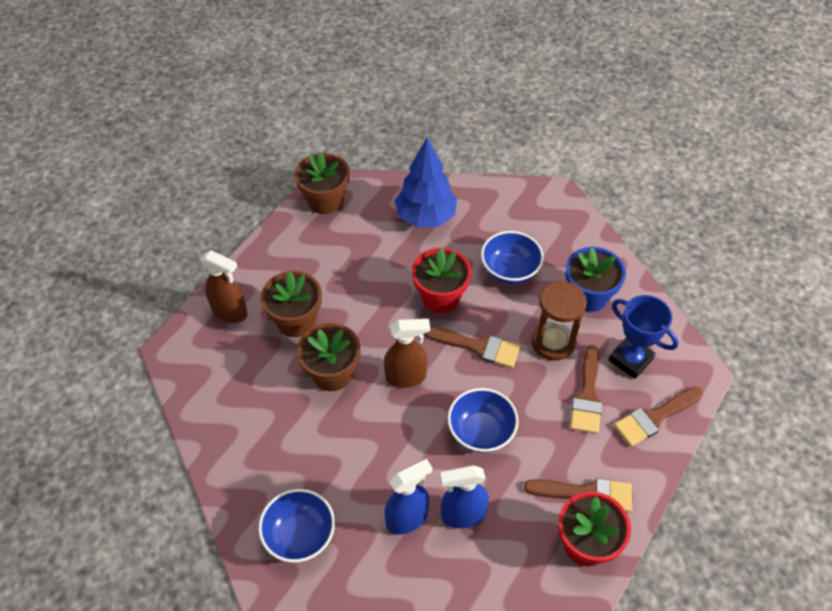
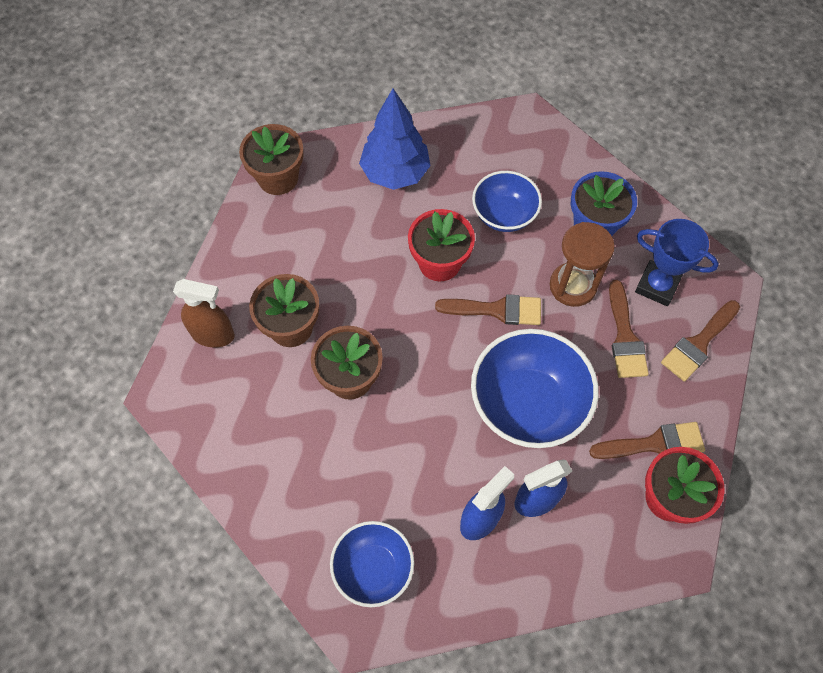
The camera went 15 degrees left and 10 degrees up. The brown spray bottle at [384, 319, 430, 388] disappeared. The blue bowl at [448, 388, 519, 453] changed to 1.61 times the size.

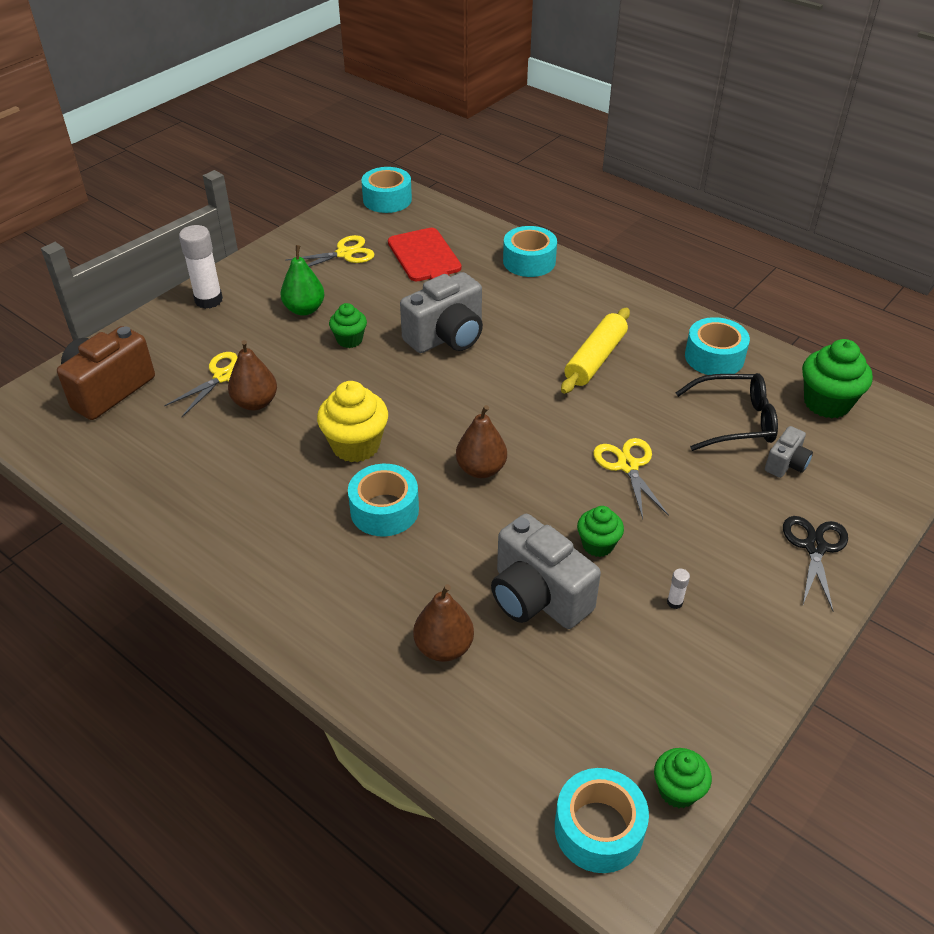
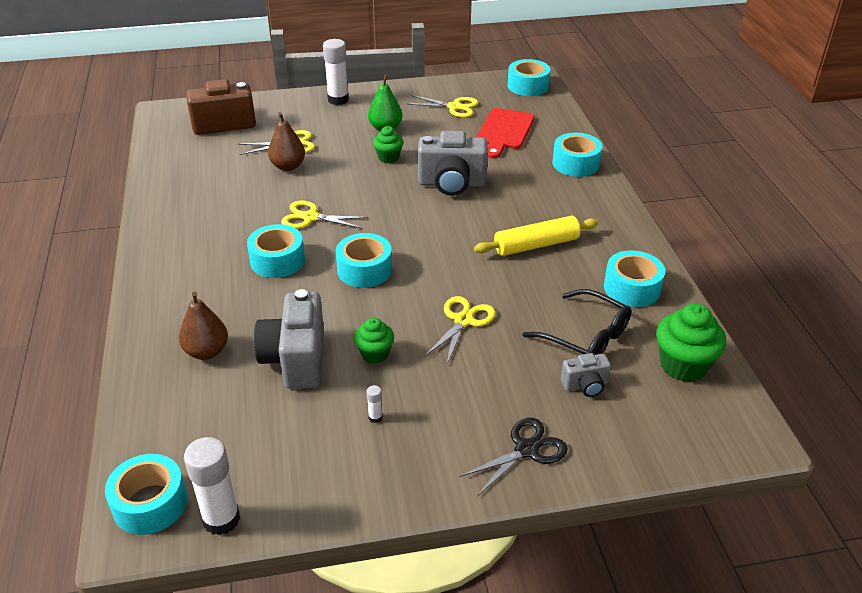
The camera went 40 degrees right and 5 degrees down. The yellow cupcake at [317, 381, 388, 462] was replaced by the yellow scissors at [281, 200, 368, 229]. The brown pear at [456, 405, 507, 478] was replaced by the turquoise tape at [336, 233, 392, 288]. The green cupcake at [654, 748, 712, 808] was replaced by the white glue stick at [184, 437, 240, 536].

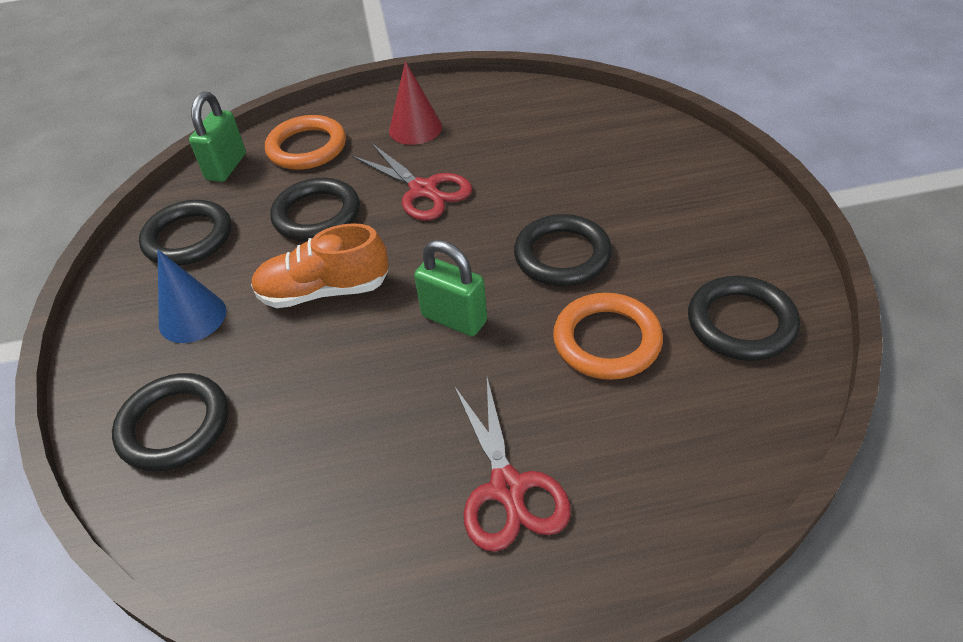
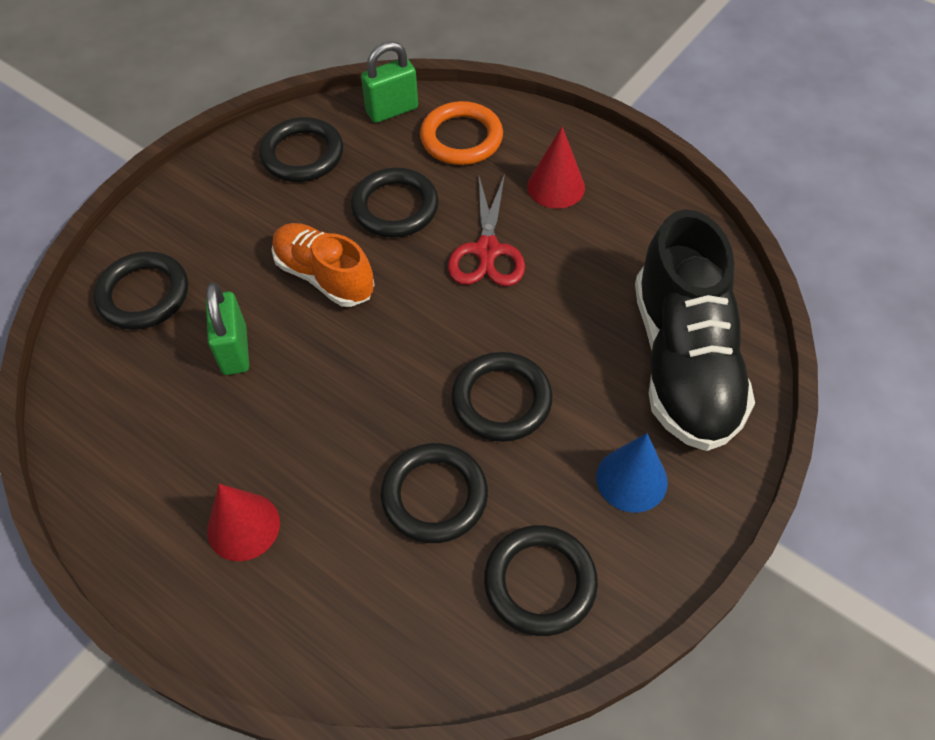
The camera went 45 degrees right and 10 degrees up. The black shoe at [635, 209, 755, 451] appeared. The blue cone moved from [158, 249, 226, 343] to [596, 433, 668, 513]. The green padlock moved from [414, 240, 487, 336] to [206, 282, 249, 375]. The red scissors at [454, 378, 571, 552] was replaced by the red cone at [207, 484, 280, 561]. The orange ring at [553, 293, 663, 380] became the black ring at [380, 443, 488, 543].

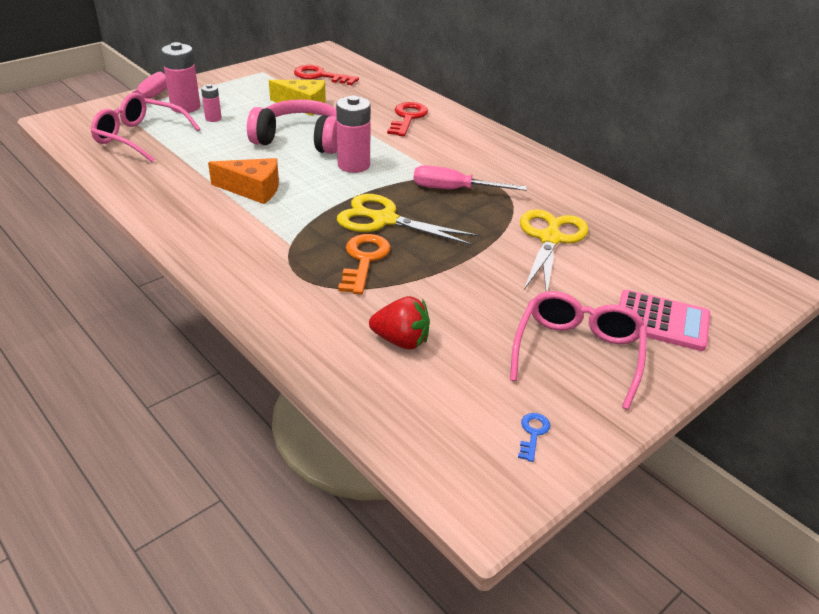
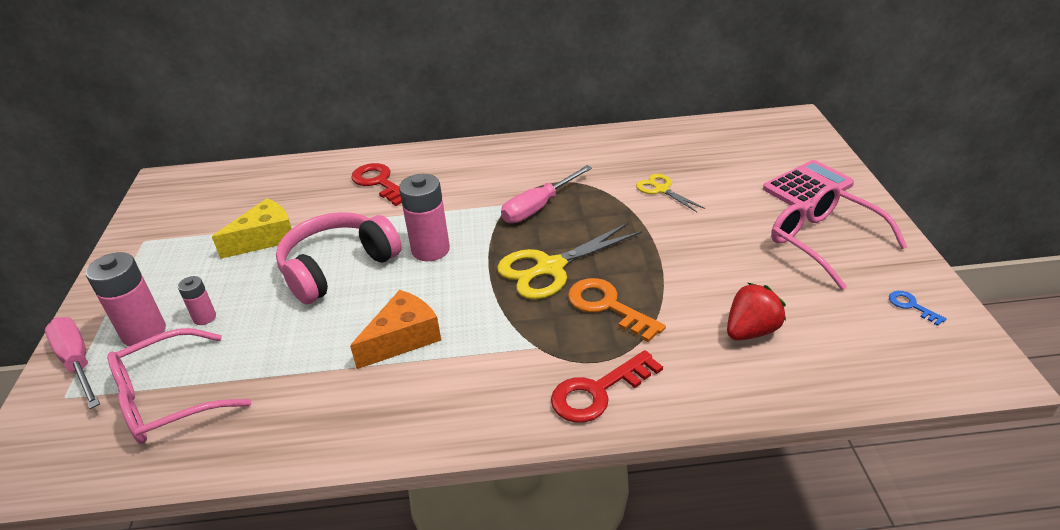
The camera went 50 degrees left and 0 degrees up. The red key moved from [294, 65, 359, 85] to [551, 350, 663, 423]. The yellow scissors at [520, 209, 588, 292] changed to 0.56 times the size.

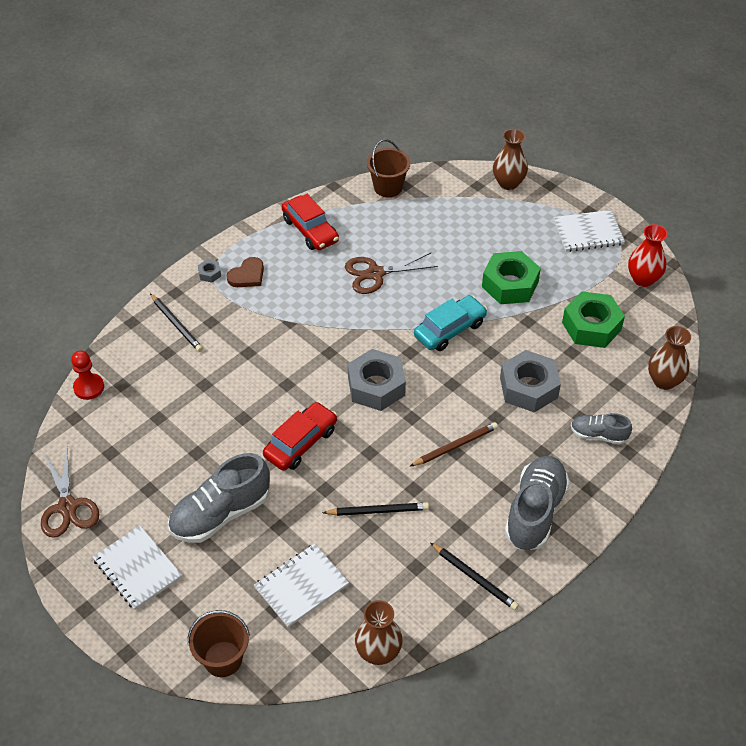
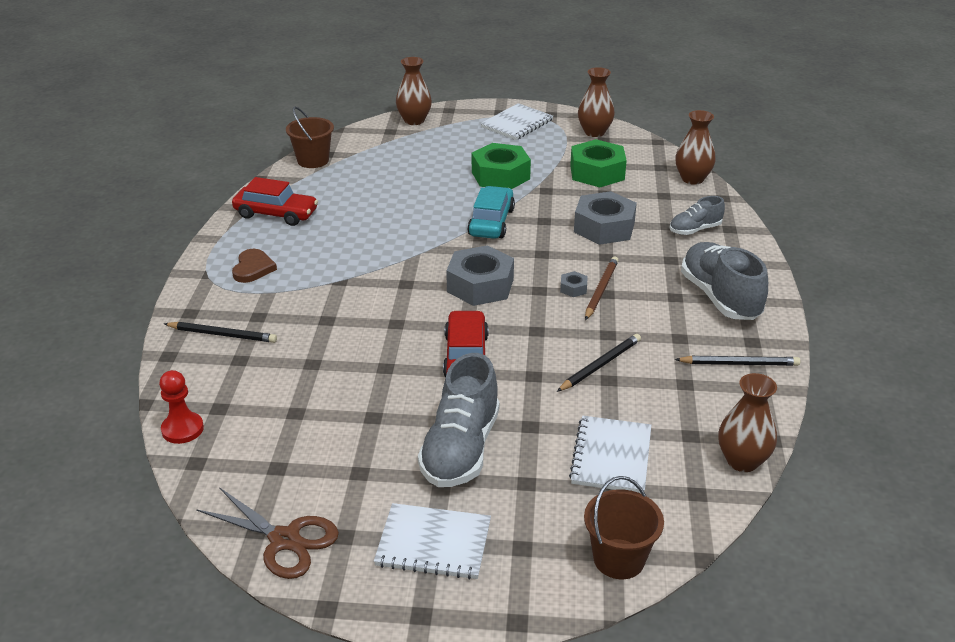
The camera went 40 degrees left and 15 degrees down. The brown scissors at [345, 253, 438, 294] disappeared. The grey nut moved from [198, 259, 221, 283] to [560, 271, 588, 297]. The red vase at [628, 224, 668, 287] became the brown vase at [578, 67, 615, 137].

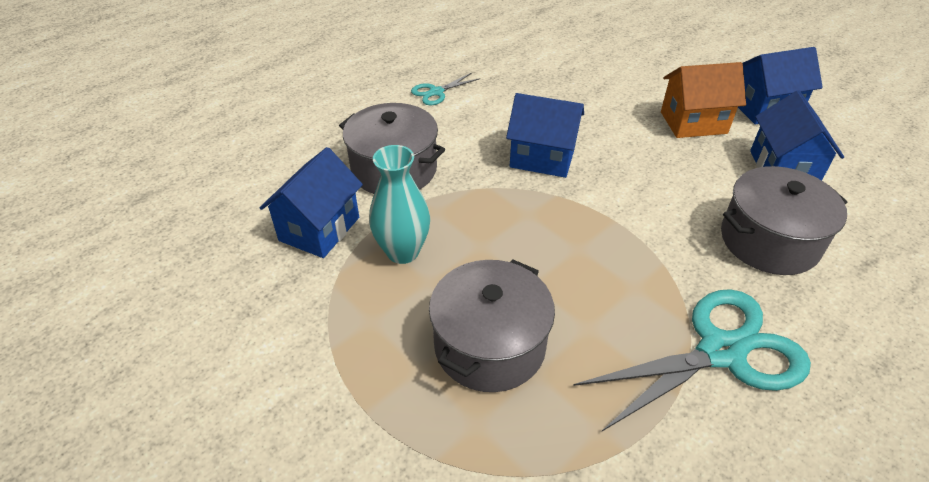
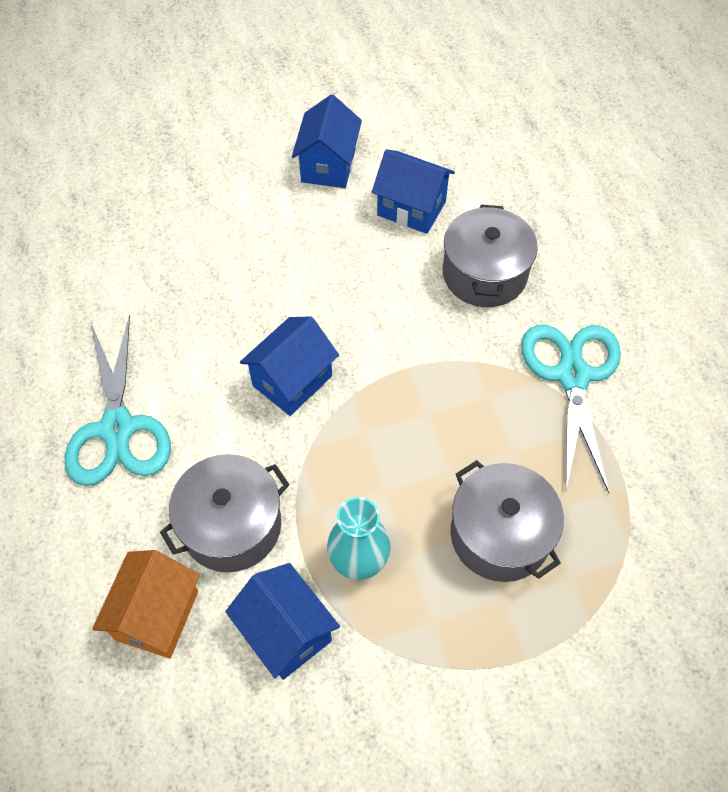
The camera went 65 degrees left and 15 degrees up. The orange house moved from [661, 62, 746, 138] to [92, 550, 200, 658]. The turquoise scissors at [411, 73, 481, 105] changed to 2.12 times the size.

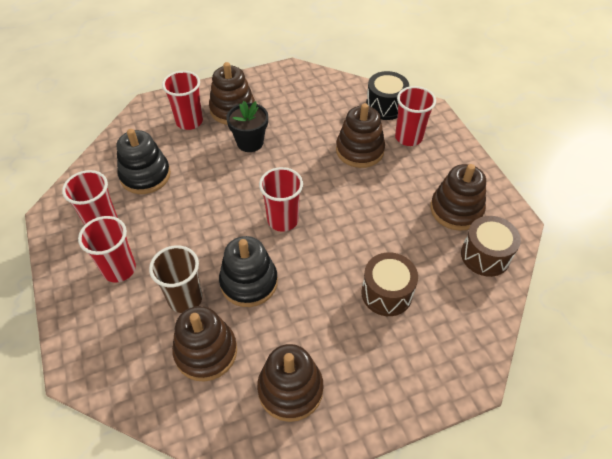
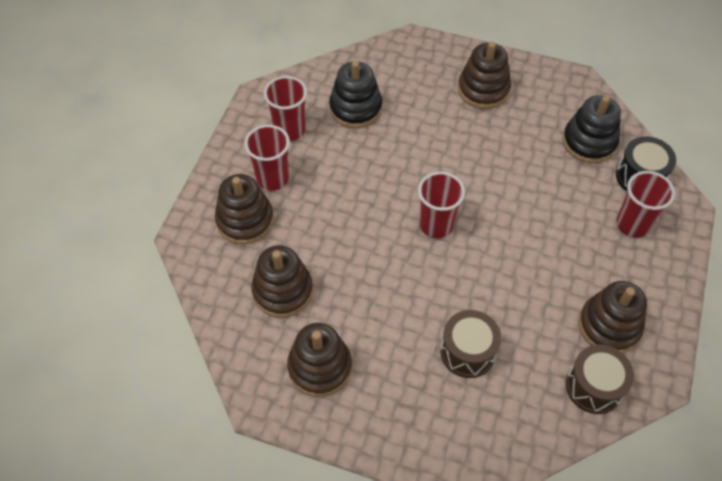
The camera went 40 degrees right and 5 degrees up. The brown cup at [149, 245, 202, 313] disappeared. The red cup at [162, 71, 203, 130] disappeared. The black flower pot at [226, 101, 268, 152] disappeared. The black stacking toy moved from [219, 236, 278, 307] to [563, 95, 621, 163]. The brown stacking toy moved from [336, 103, 385, 168] to [215, 174, 274, 245].

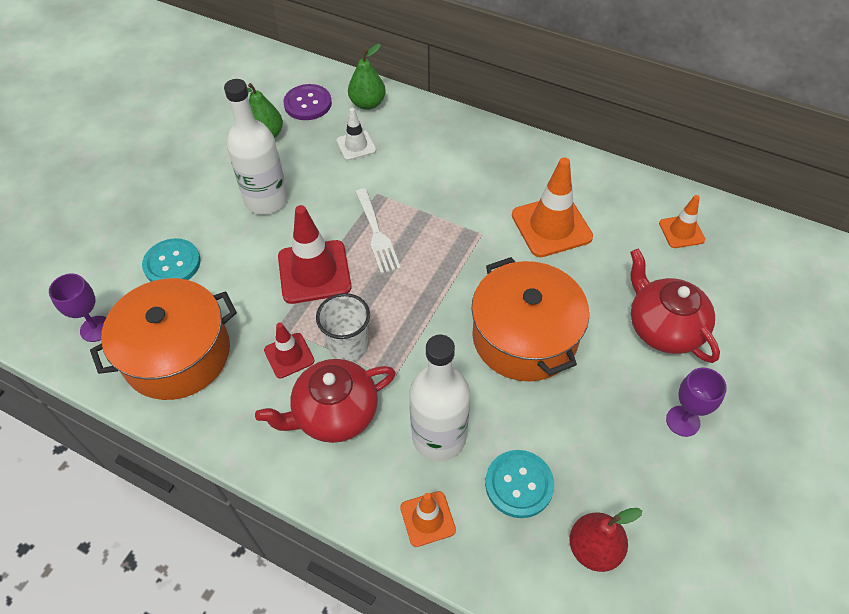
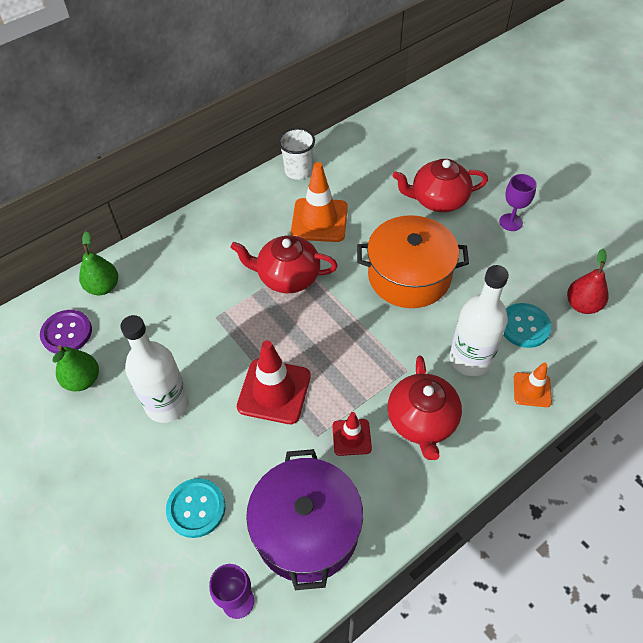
The camera went 65 degrees left and 0 degrees up. The white traffic cone at [336, 108, 376, 161] disappeared. The white fork at [356, 188, 401, 274] disappeared. The orange traffic cone at [659, 195, 705, 248] disappeared. The red teapot at [230, 235, 338, 293] appeared. The white cup moved from [316, 293, 370, 362] to [278, 128, 315, 180]. The orange pot at [90, 278, 237, 400] became the purple pot at [246, 449, 363, 590].

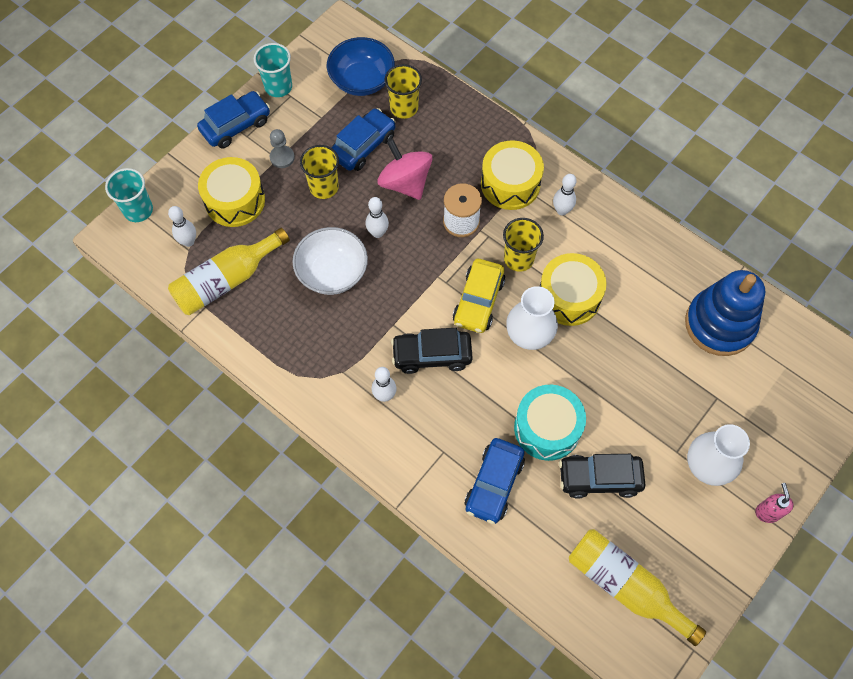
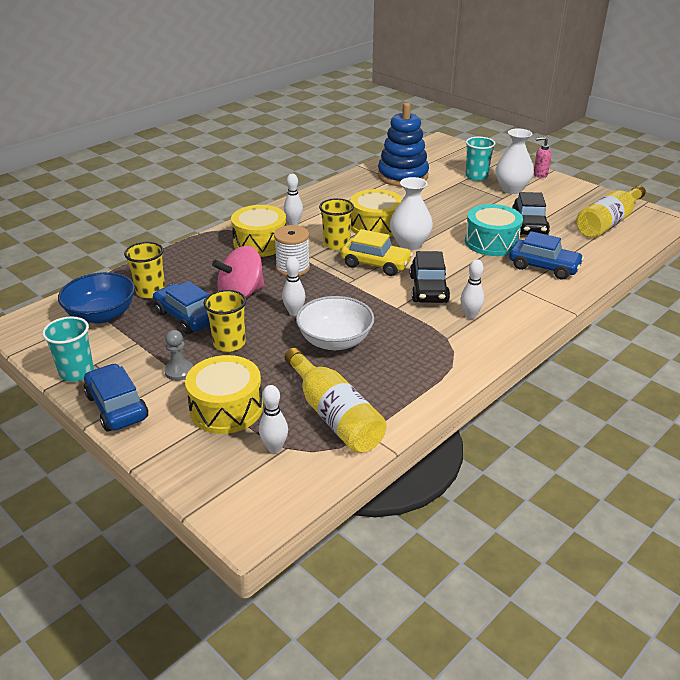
The camera went 85 degrees left and 30 degrees down. The turquoise cup moved from [105, 168, 153, 222] to [465, 137, 496, 181].

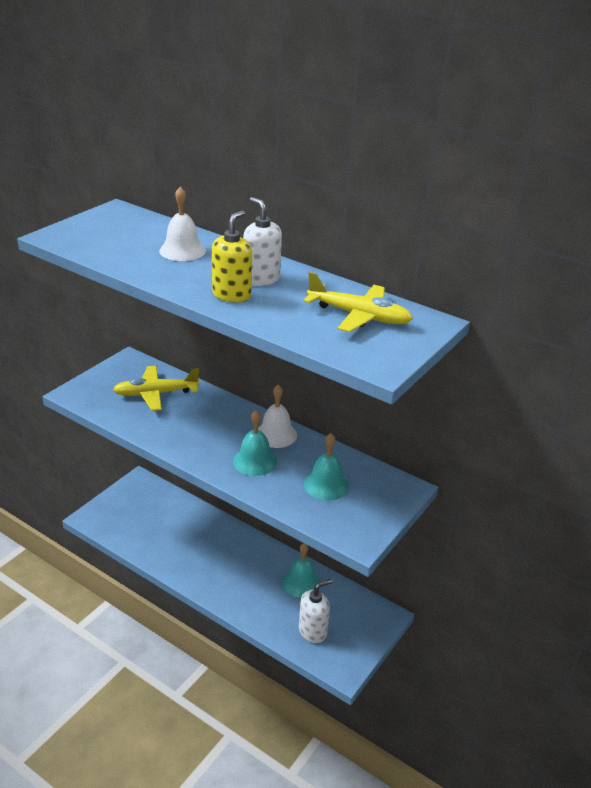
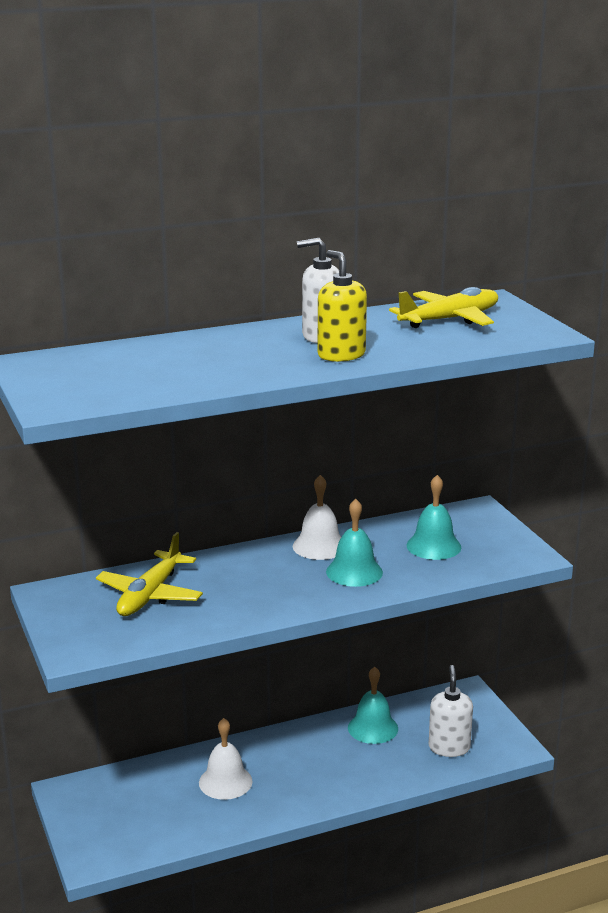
The camera went 55 degrees left and 10 degrees down. The white bell moved from [159, 186, 206, 261] to [199, 718, 253, 800].

